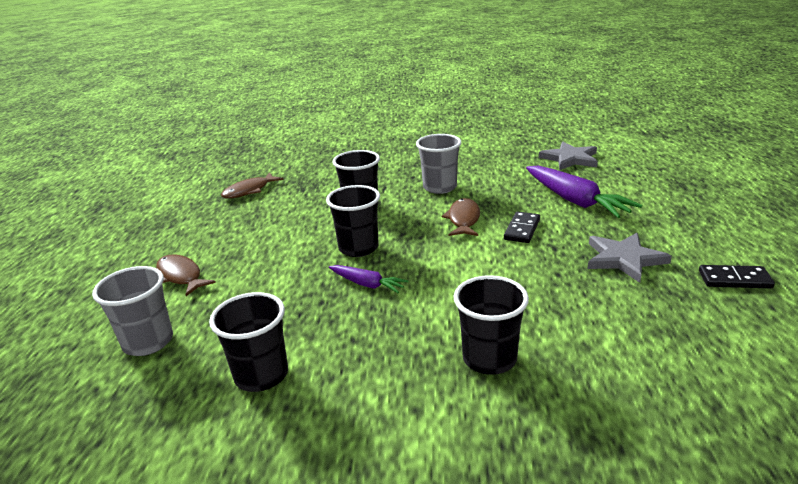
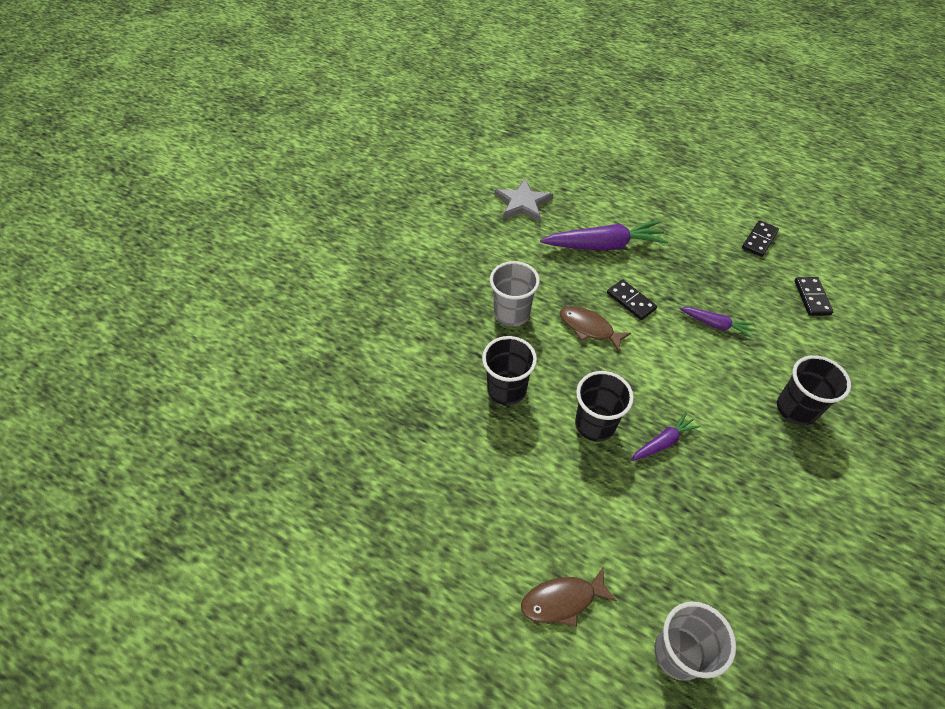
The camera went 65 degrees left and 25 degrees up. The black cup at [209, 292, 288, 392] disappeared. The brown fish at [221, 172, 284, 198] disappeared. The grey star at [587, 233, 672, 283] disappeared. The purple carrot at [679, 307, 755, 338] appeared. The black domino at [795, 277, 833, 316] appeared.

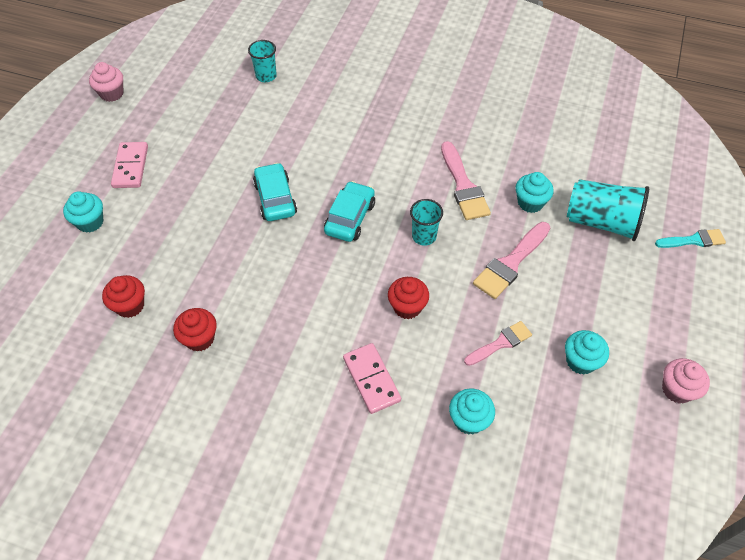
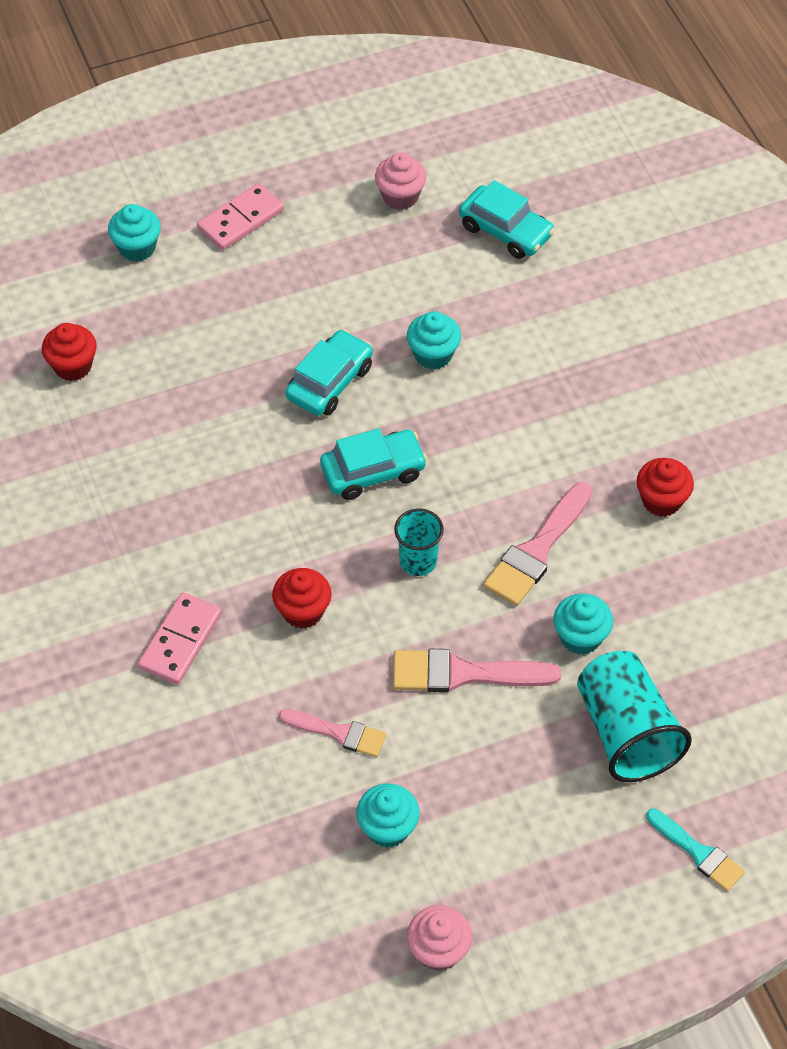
The camera went 50 degrees right and 0 degrees up. The pink cupcake moved from [89, 62, 124, 102] to [375, 153, 427, 210]. The red cupcake moved from [173, 308, 217, 352] to [637, 458, 694, 517]. The turquoise cupcake moved from [449, 388, 495, 435] to [407, 311, 461, 370]. The turquoise cup at [248, 40, 277, 82] was replaced by the turquoise car at [459, 180, 555, 259].

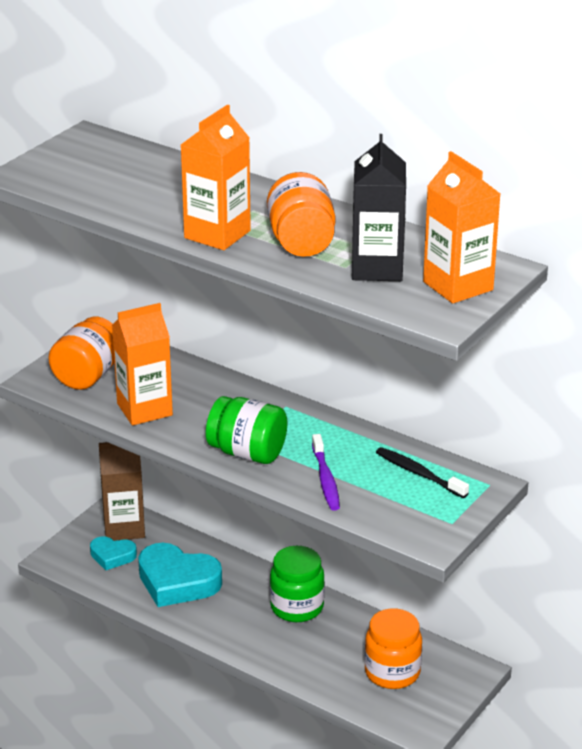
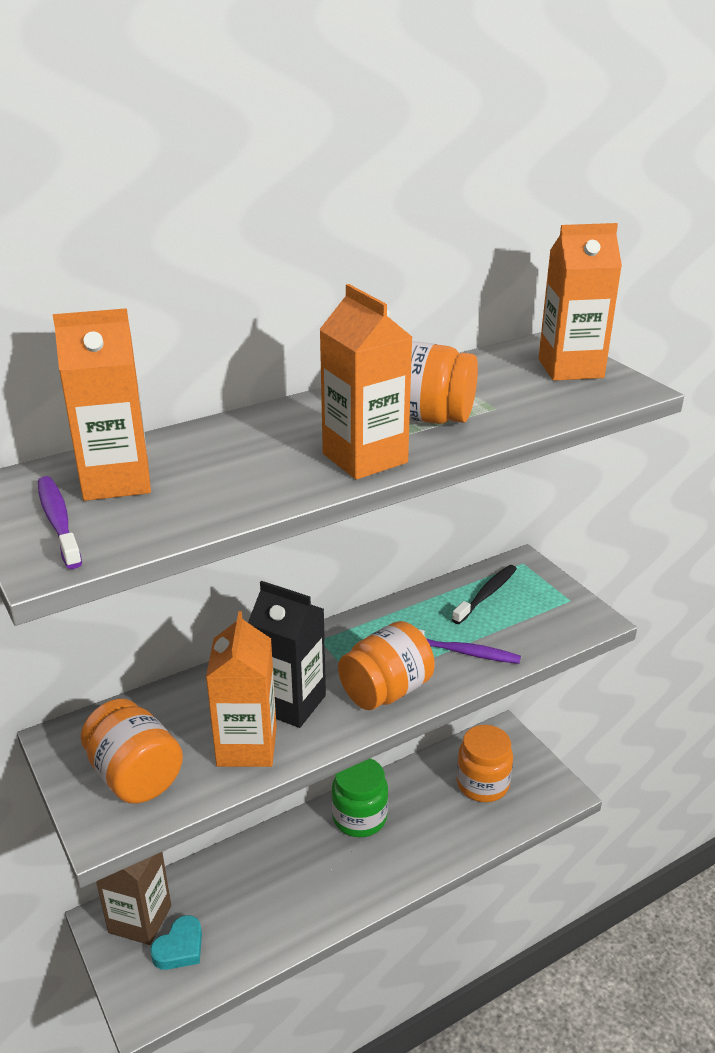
The camera went 65 degrees left and 0 degrees up. The turquoise heart at [138, 543, 222, 607] disappeared. The purple toothbrush at [38, 476, 82, 569] appeared. The orange carton at [53, 308, 151, 501] appeared. The black carton moved from [352, 134, 406, 281] to [248, 581, 326, 728]. The green jar at [206, 396, 287, 464] became the orange jar at [338, 621, 435, 710]. The black toothbrush at [376, 447, 469, 498] turned 150 degrees clockwise.

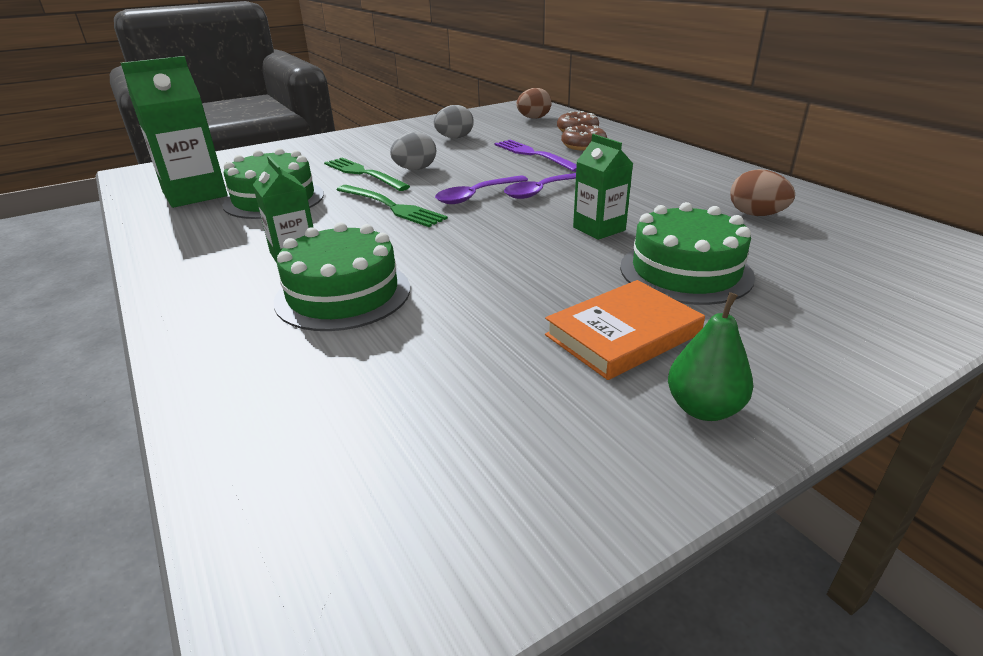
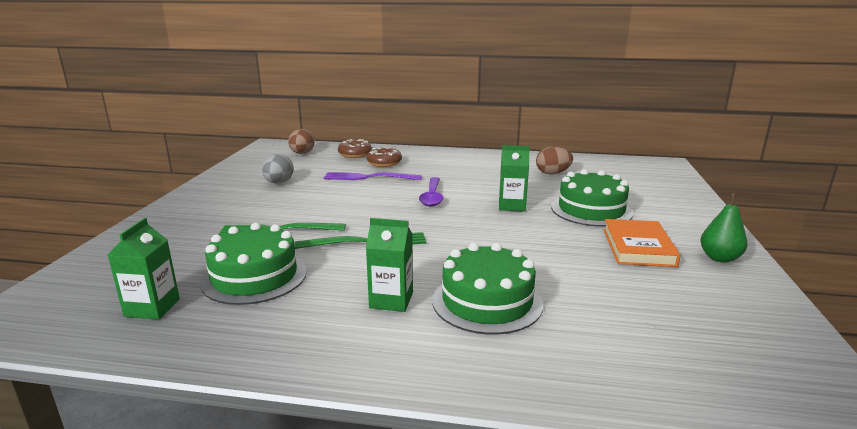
The camera went 50 degrees left and 10 degrees down. The grey egg at [390, 132, 436, 170] disappeared. The purple spoon at [435, 175, 528, 204] disappeared. The green carton at [121, 56, 228, 208] changed to 0.61 times the size.

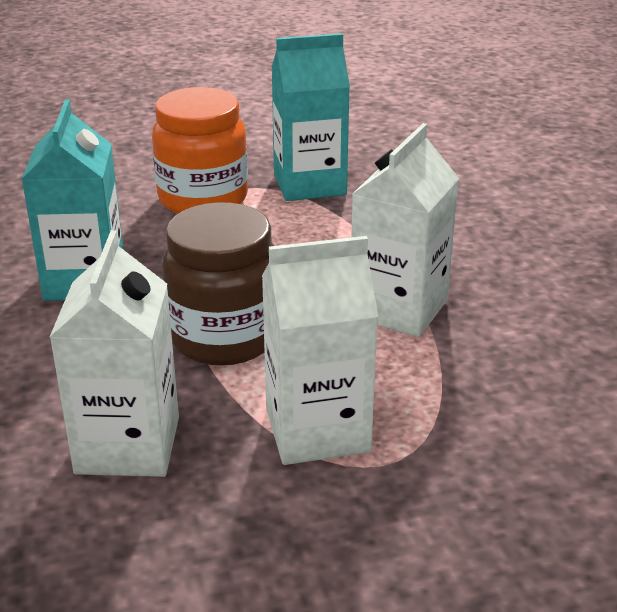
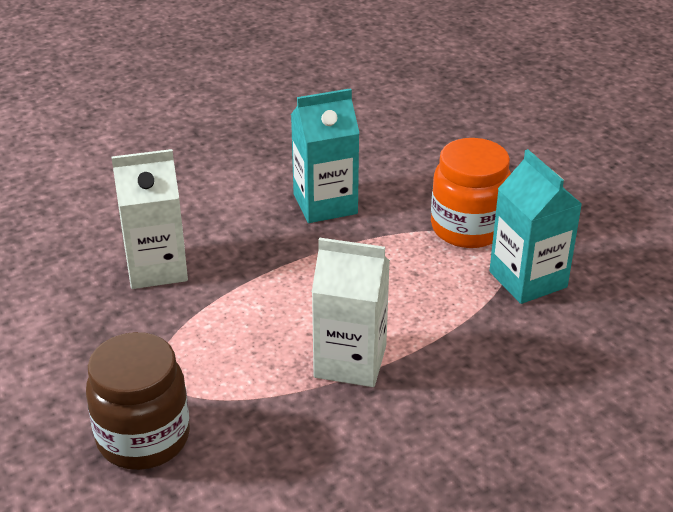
The camera went 75 degrees right and 5 degrees up. The white carton at [262, 236, 378, 465] disappeared. The brown jar moved from [162, 202, 274, 366] to [86, 332, 190, 470].

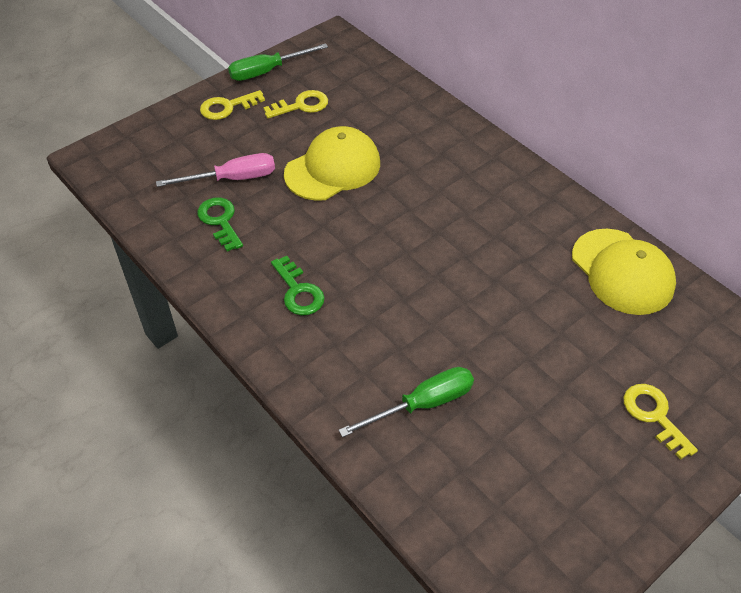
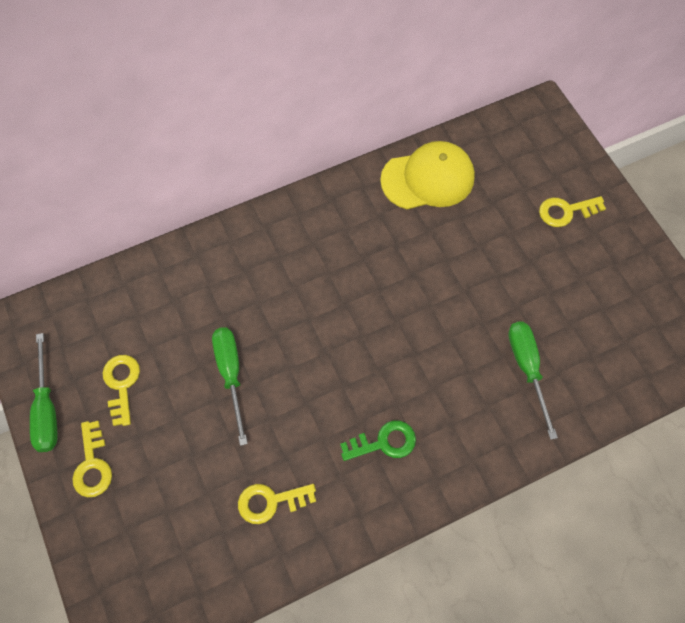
The camera went 75 degrees left and 15 degrees up. The pink screwdriver at [156, 153, 275, 187] disappeared. The yellow cap at [284, 126, 380, 201] was replaced by the green screwdriver at [212, 327, 248, 446]. The green key at [197, 197, 243, 252] became the yellow key at [238, 484, 316, 524].

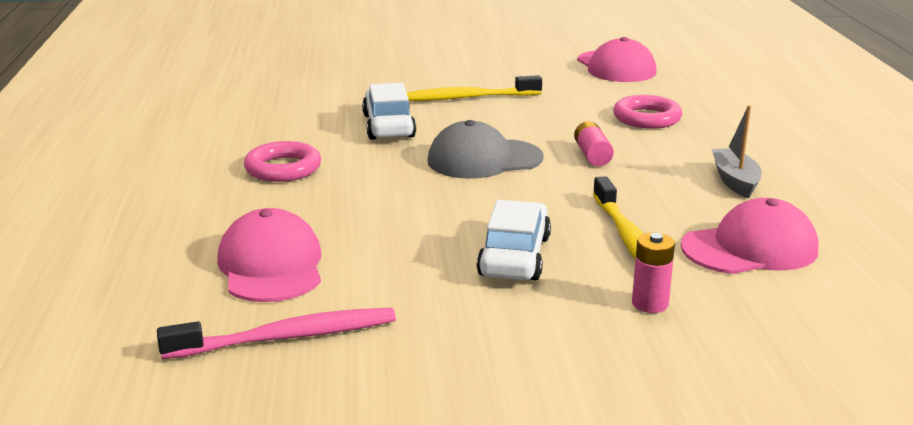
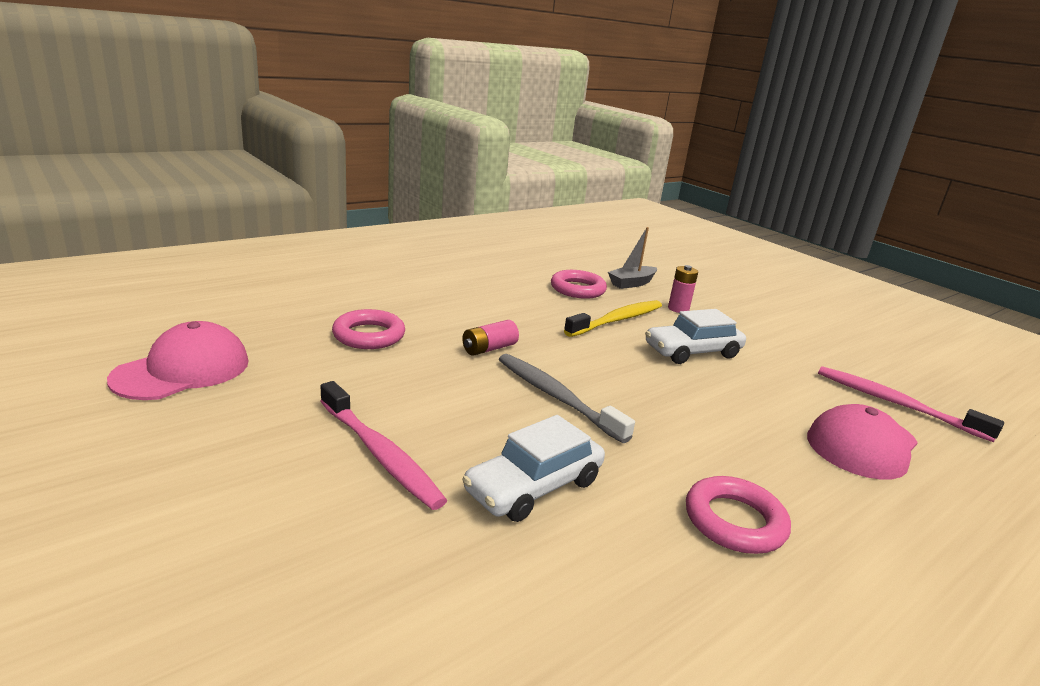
The camera went 125 degrees left and 0 degrees up. The grey boat moved from [712, 105, 762, 198] to [608, 227, 657, 289]. The grey cap at [427, 120, 544, 179] was replaced by the grey toothbrush at [499, 354, 635, 443]. The pink cap at [681, 198, 818, 274] was replaced by the pink ring at [551, 270, 607, 299]. The yellow toothbrush at [406, 75, 542, 101] became the pink toothbrush at [320, 381, 447, 510].

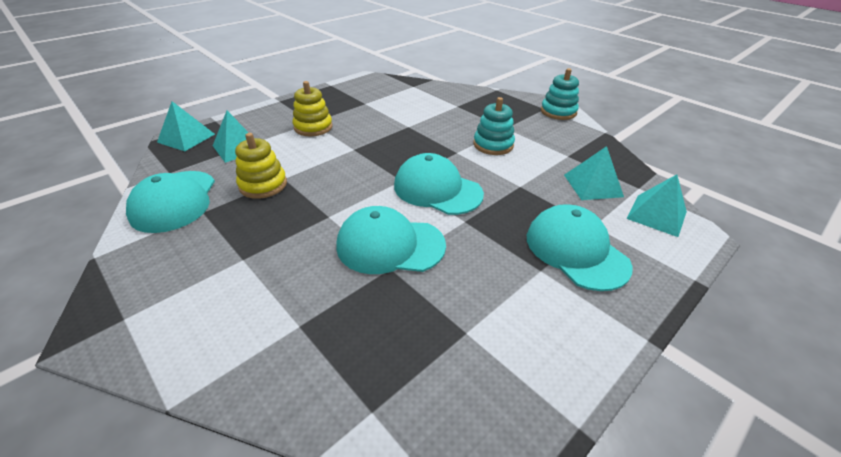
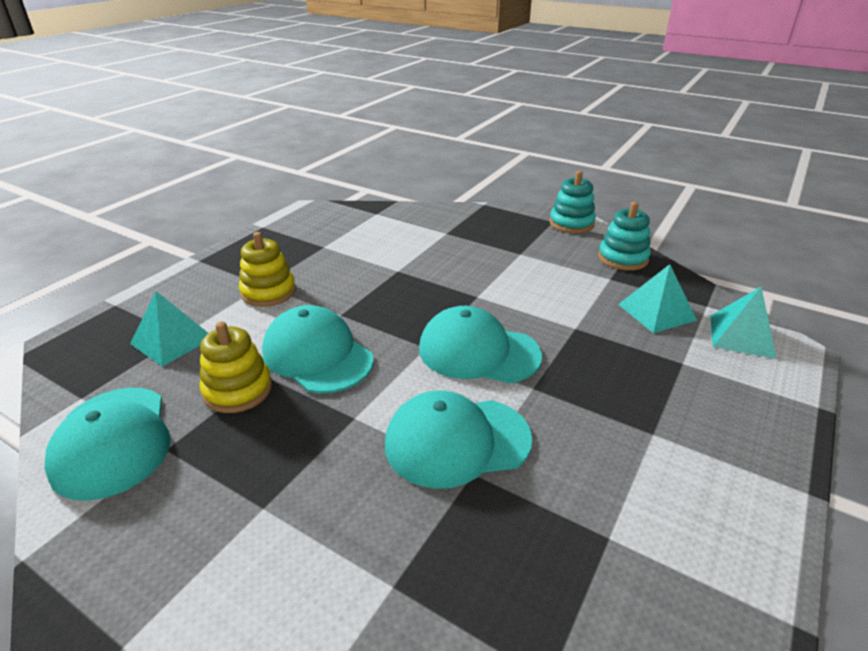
The camera went 15 degrees left and 5 degrees down. The turquoise pyramid at [157, 101, 215, 151] disappeared. The turquoise stacking toy moved from [473, 97, 515, 155] to [598, 202, 651, 271]. The turquoise cap moved from [527, 204, 633, 291] to [262, 305, 374, 394].

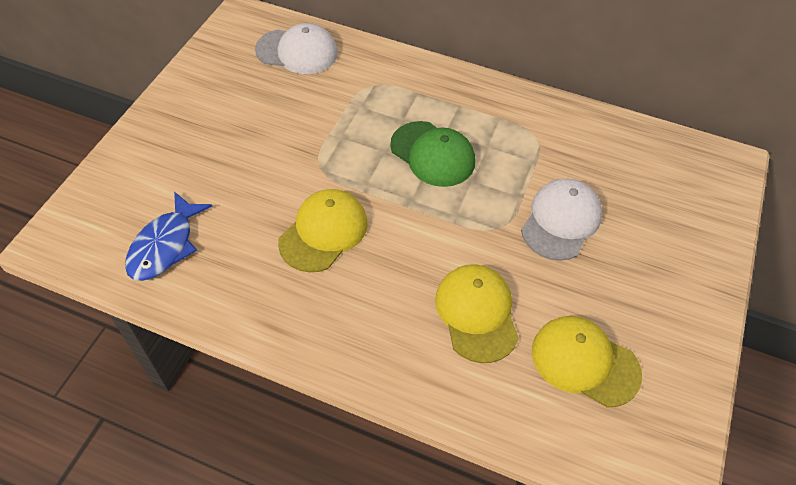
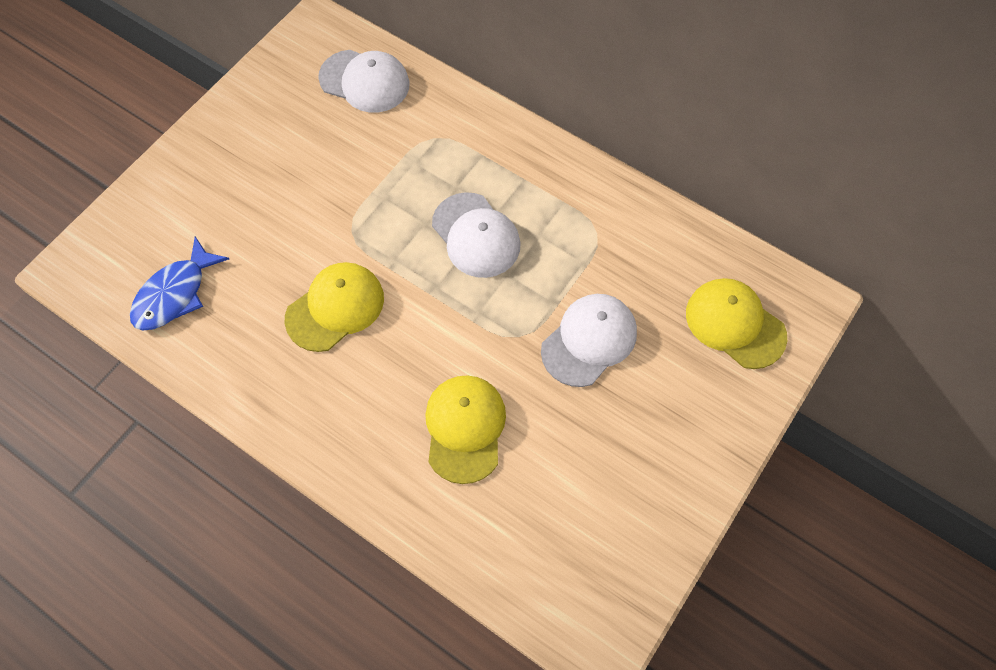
The camera went 15 degrees right and 10 degrees up. The yellow cap moved from [532, 316, 642, 408] to [686, 278, 787, 369]. The green cap at [390, 121, 475, 187] became the white cap at [432, 192, 520, 278].

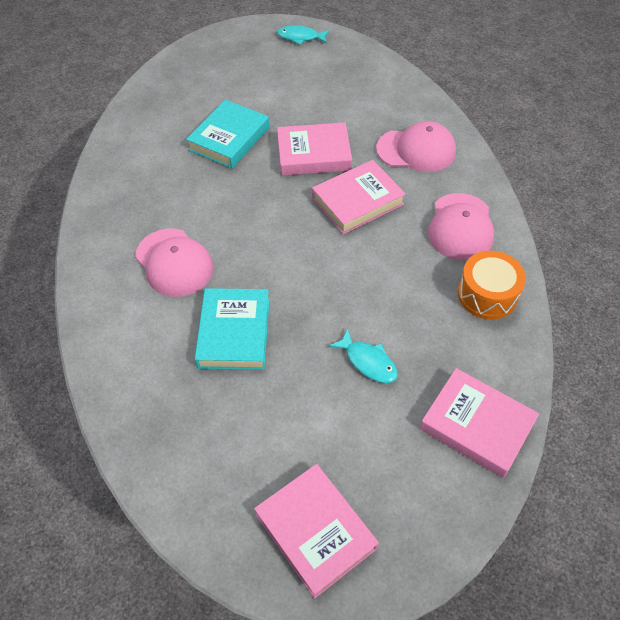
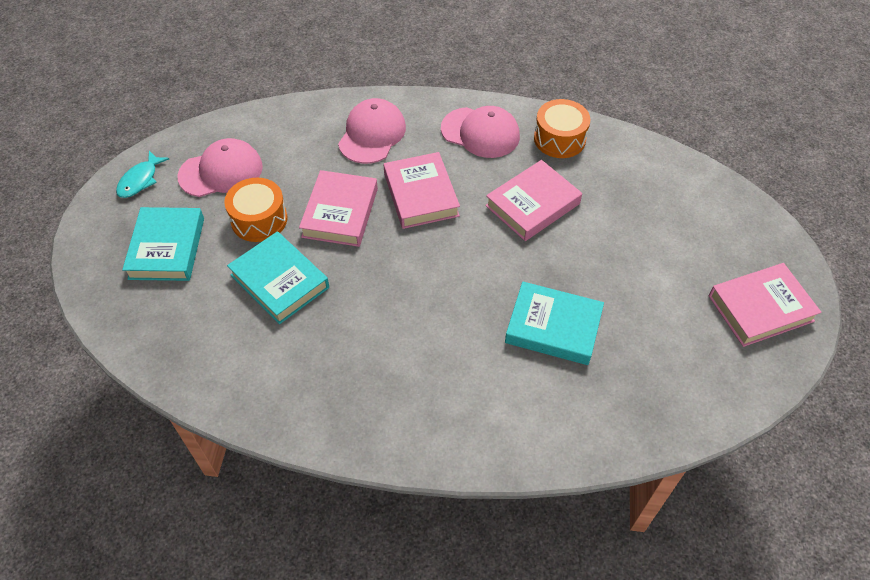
The camera went 75 degrees left and 0 degrees up. The turquoise fish at [329, 328, 398, 383] disappeared. The turquoise book at [122, 207, 204, 281] appeared. The orange drum at [224, 178, 287, 242] appeared. The pink cap moved from [135, 229, 214, 297] to [177, 138, 263, 197]. The pink book moved from [420, 368, 539, 478] to [485, 160, 582, 241].

